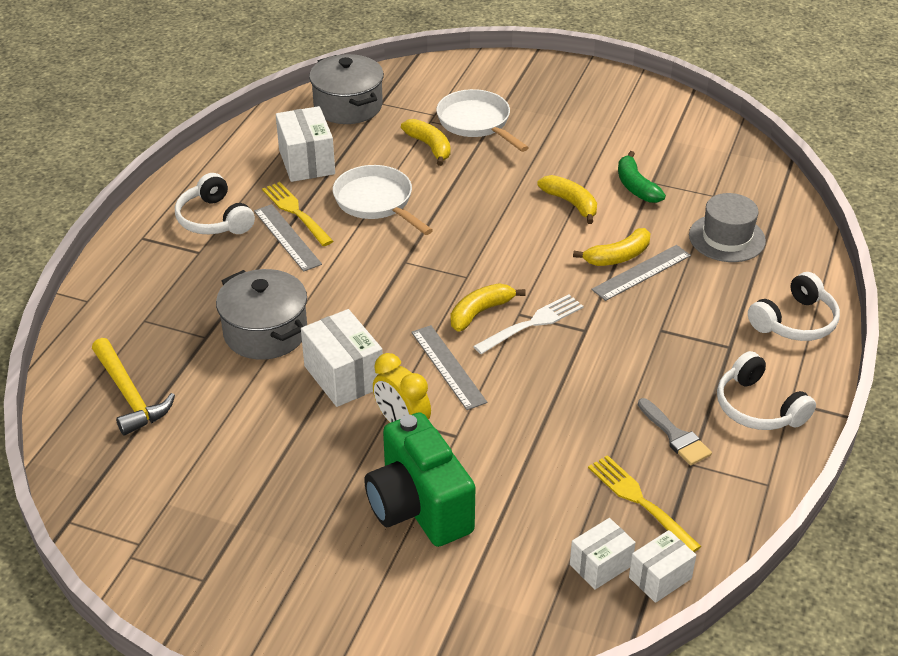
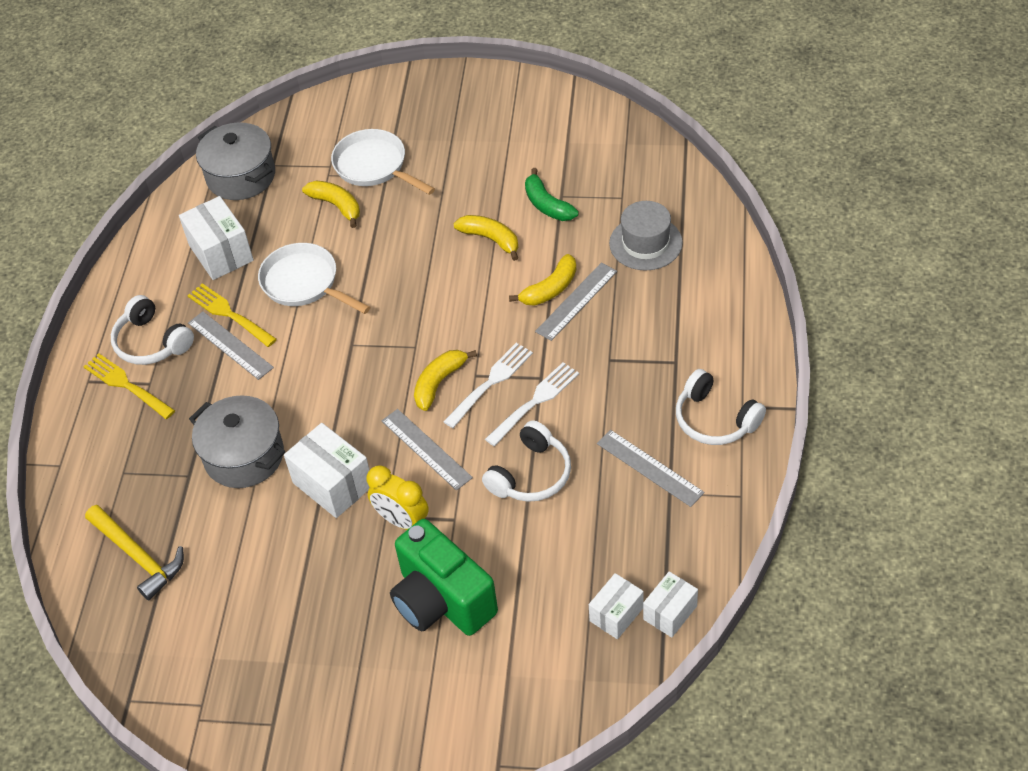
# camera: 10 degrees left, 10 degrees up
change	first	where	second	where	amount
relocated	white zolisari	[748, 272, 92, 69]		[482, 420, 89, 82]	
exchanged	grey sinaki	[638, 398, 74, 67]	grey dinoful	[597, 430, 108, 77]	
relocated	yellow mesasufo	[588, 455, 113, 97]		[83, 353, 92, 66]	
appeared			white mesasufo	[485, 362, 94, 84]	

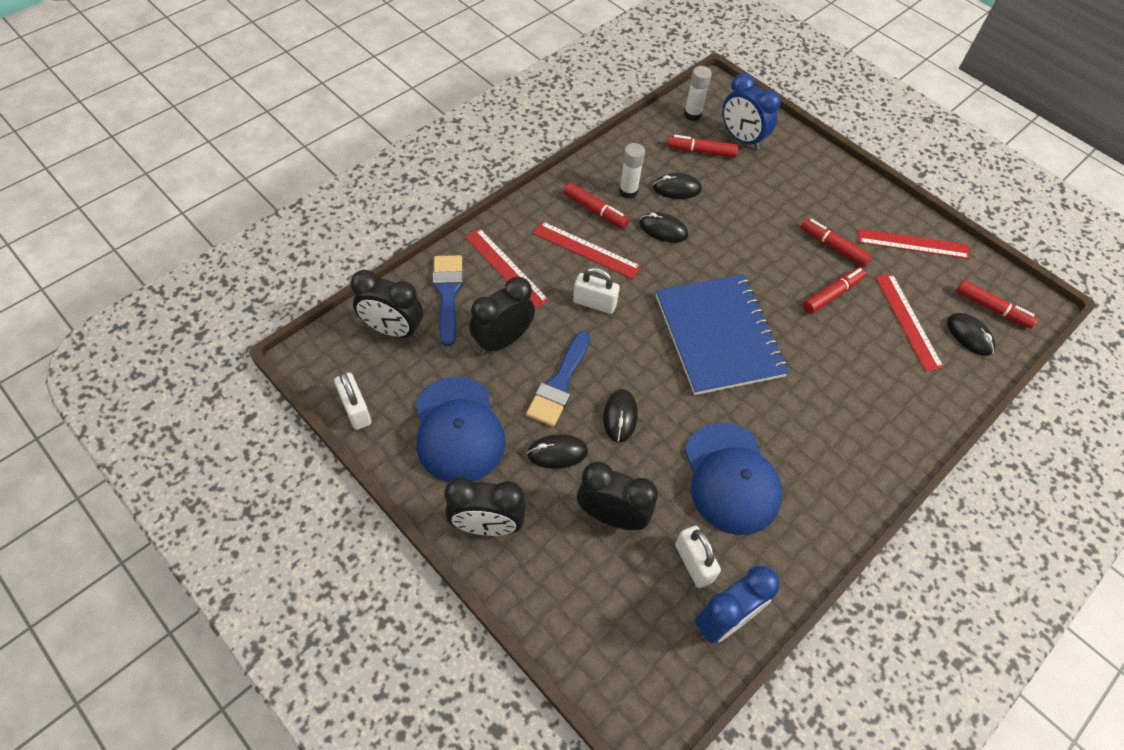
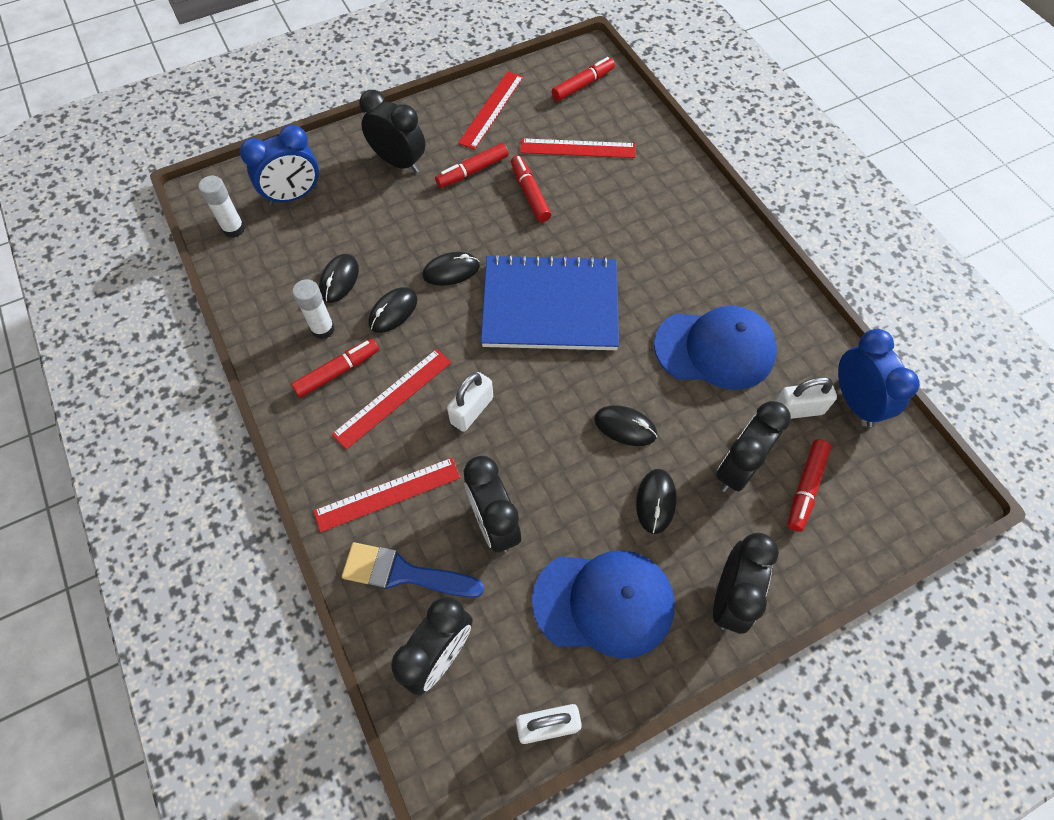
# camera: 70 degrees left, 5 degrees up
change	first	where	second	where	amount
relocated	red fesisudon	[667, 135, 71, 23]		[788, 439, 43, 93]	
relocated	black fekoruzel	[947, 313, 48, 43]		[423, 252, 57, 34]	
missing	blue sinaki	[526, 331, 64, 96]			
appeared			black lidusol	[359, 90, 66, 83]	

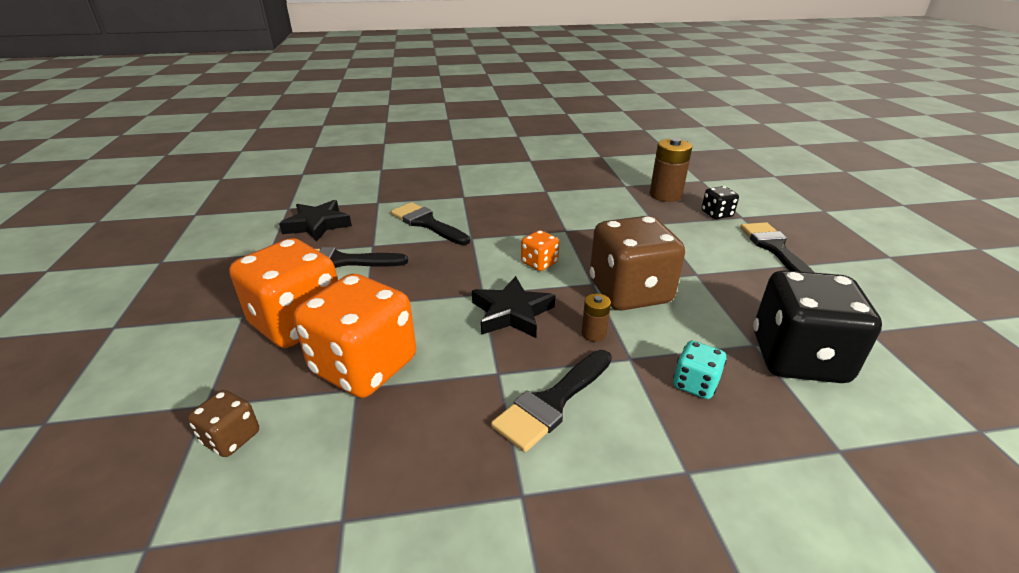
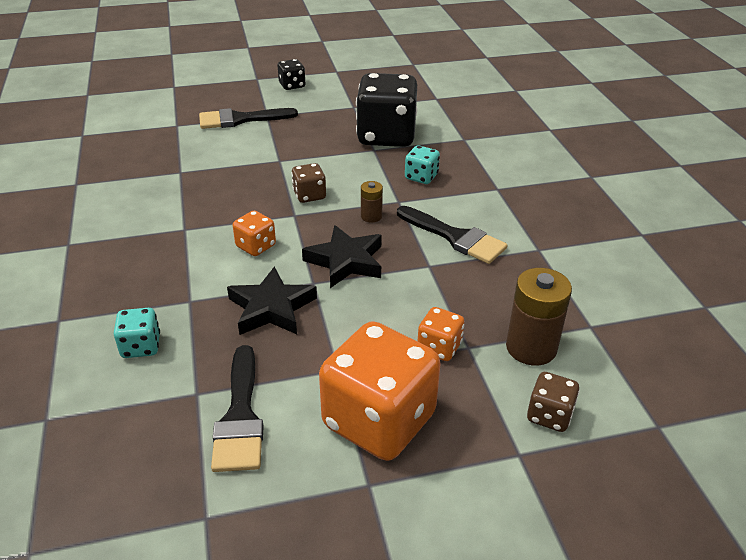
# camera: 95 degrees left, 5 degrees up
change	first	where	second	where	amount
relocated	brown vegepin	[650, 138, 42, 64]		[506, 268, 66, 97]	
relocated	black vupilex	[702, 186, 37, 33]		[278, 59, 28, 31]	
relocated	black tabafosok	[279, 200, 73, 42]		[227, 267, 90, 68]	
exchanged	black sinaki	[391, 202, 79, 43]	turquoise vupilex	[114, 308, 46, 50]	
size	brown vupilex	[590, 216, 95, 95]		[291, 163, 35, 40]	x0.46
size	orange vupilex	[293, 274, 123, 124]		[417, 307, 47, 54]	x0.46

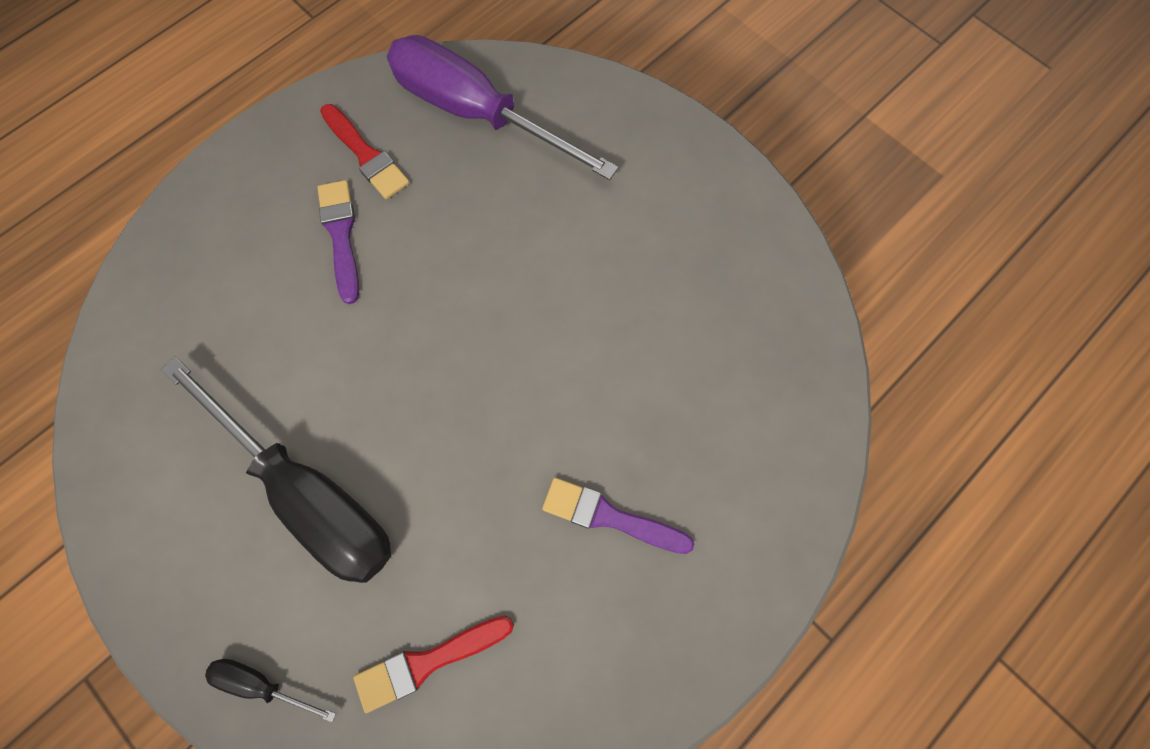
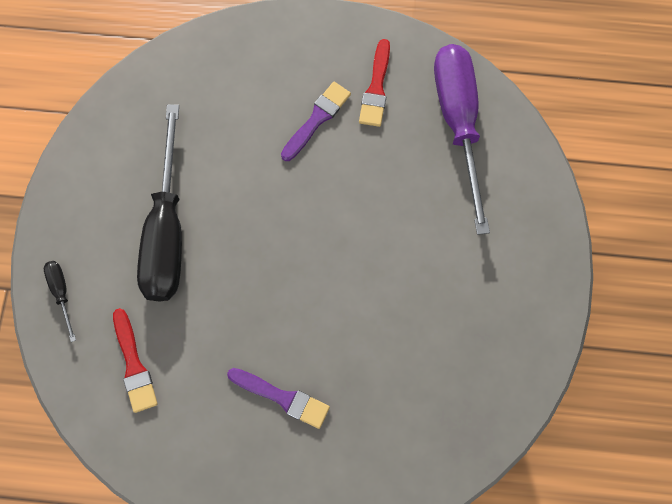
# camera: 50 degrees right, 0 degrees up
change	first	where	second	where	amount
spun	purple sinaki	[542, 478, 152, 76]		[227, 368, 103, 61]	135 degrees clockwise
spun	red sinaki	[353, 616, 161, 97]		[113, 308, 45, 105]	135 degrees counterclockwise

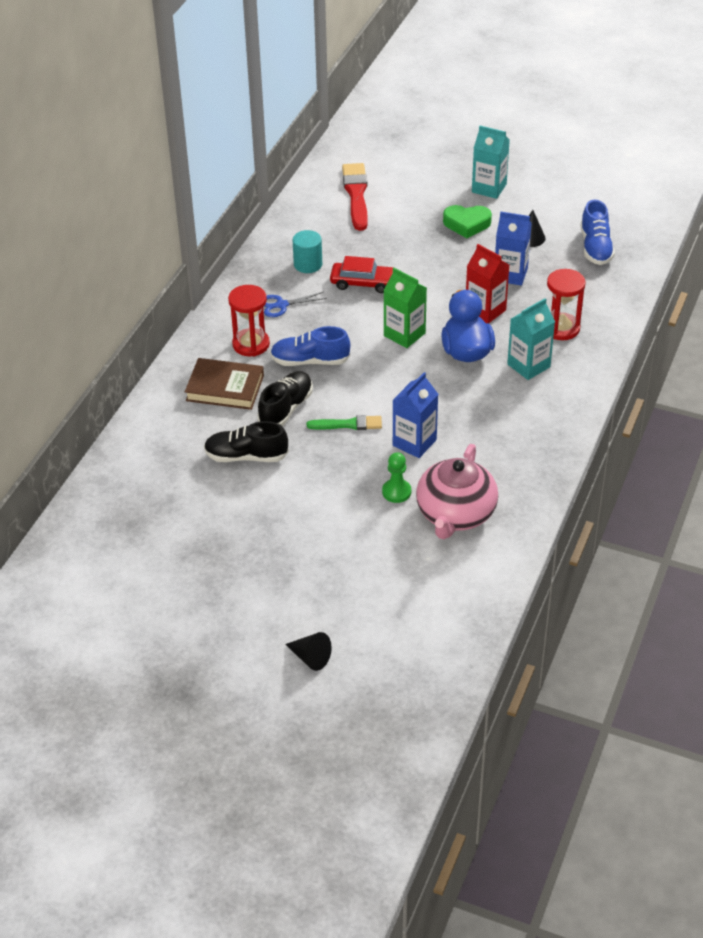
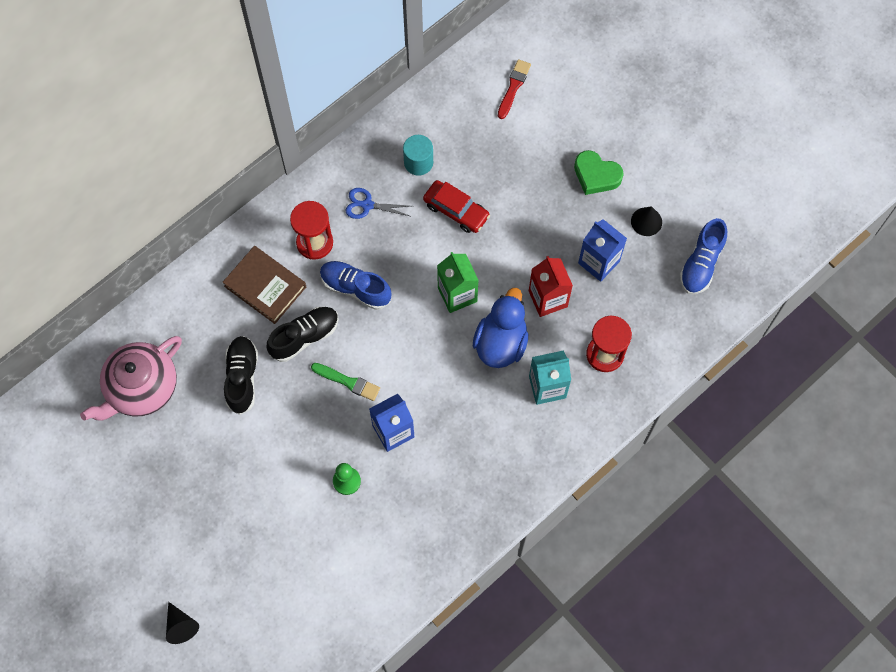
# camera: 25 degrees right, 25 degrees up
change	first	where	second	where	amount
missing	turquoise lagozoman	[472, 126, 38, 73]			
size	red sinaki	[342, 163, 26, 68]		[498, 59, 33, 60]	x0.61
spun	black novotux	[204, 421, 85, 41]		[224, 336, 34, 79]	60 degrees clockwise
relocated	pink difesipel	[416, 444, 82, 95]		[80, 336, 102, 85]	

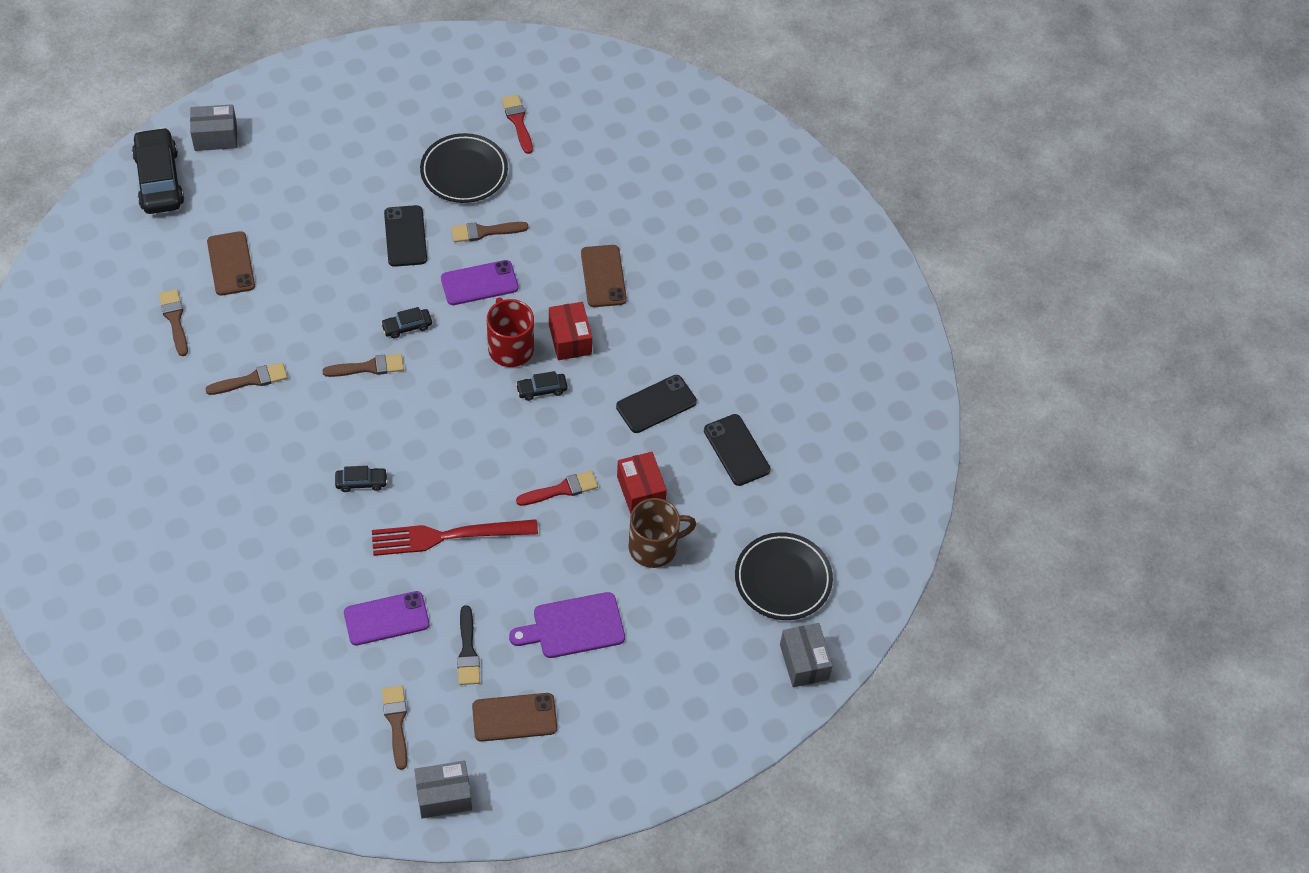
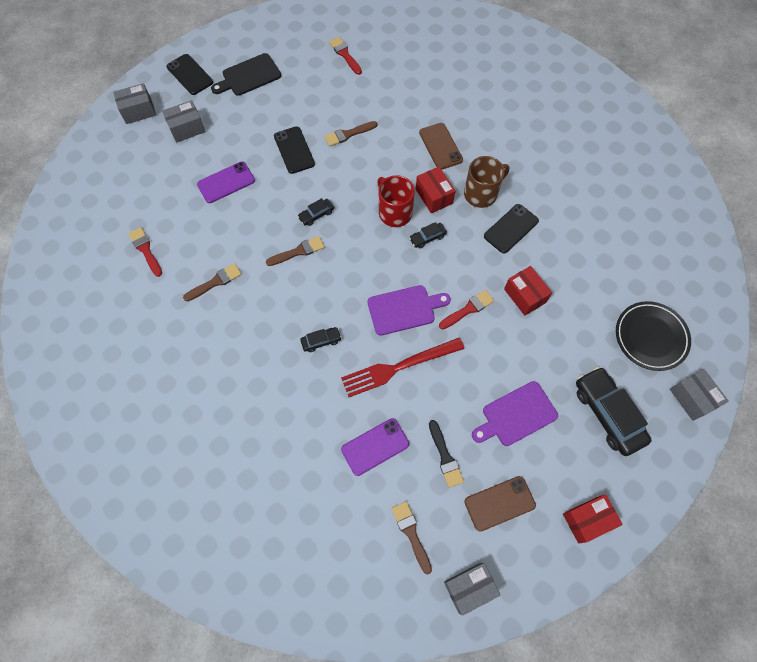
# camera: 10 degrees left, 10 degrees up
change	first	where	second	where	amount
relocated	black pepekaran	[132, 127, 52, 87]		[576, 367, 76, 89]	
missing	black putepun	[420, 133, 88, 70]			
missing	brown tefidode	[207, 231, 48, 65]			
relocated	purple tefidode	[441, 260, 78, 45]		[197, 161, 58, 42]	
colour	brown sinaki	[159, 289, 29, 67]	red sinaki	[128, 227, 34, 50]	
relocated	black tefidode	[704, 414, 67, 72]		[167, 54, 46, 41]	
relocated	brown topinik	[629, 498, 67, 70]		[464, 156, 45, 52]	
appeared			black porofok	[211, 53, 70, 43]	
appeared			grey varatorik	[162, 100, 44, 43]	
appeared			purple porofok	[368, 285, 83, 50]	
appeared			red varatorik	[563, 494, 60, 49]	

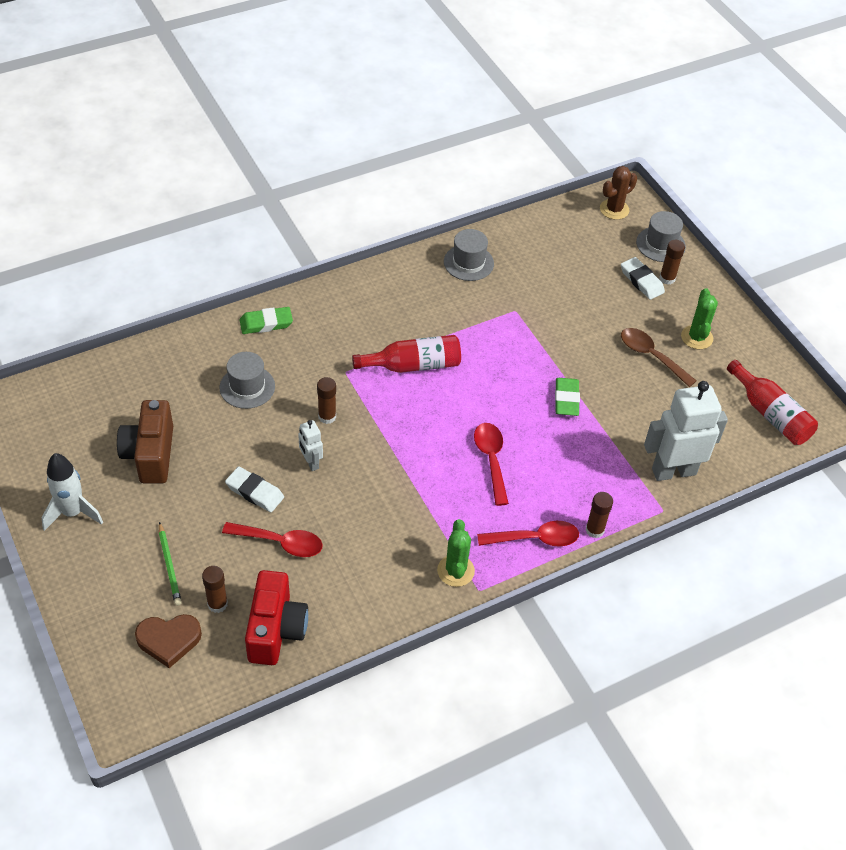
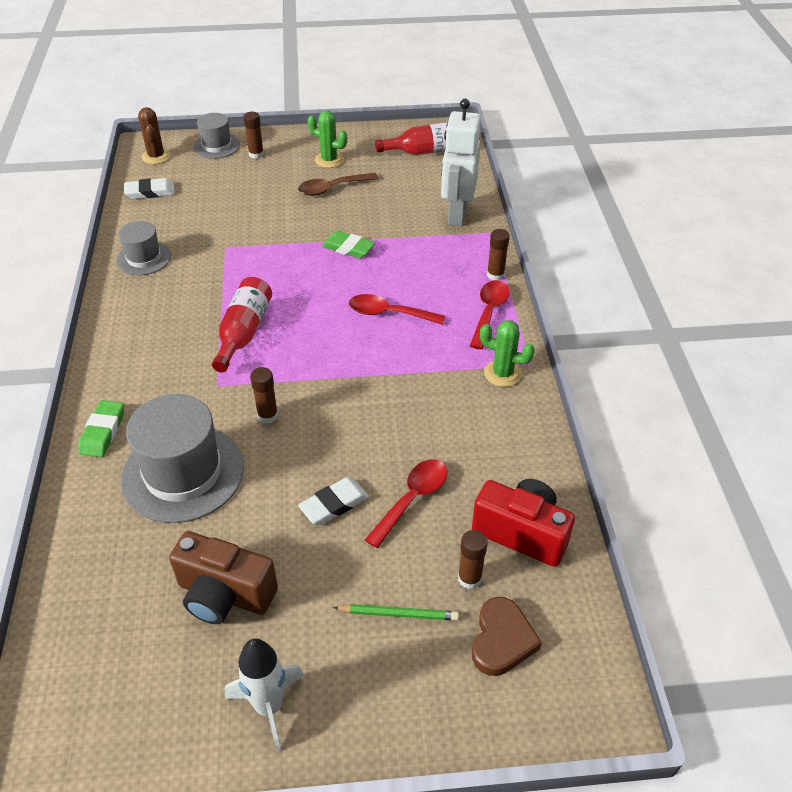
# camera: 65 degrees left, 5 degrees down
change	first	where	second	where	amount
relocated	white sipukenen	[621, 257, 44, 43]		[124, 178, 51, 21]	
size	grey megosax	[219, 352, 56, 57]		[121, 394, 123, 129]	x1.78
missing	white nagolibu	[298, 420, 25, 51]			

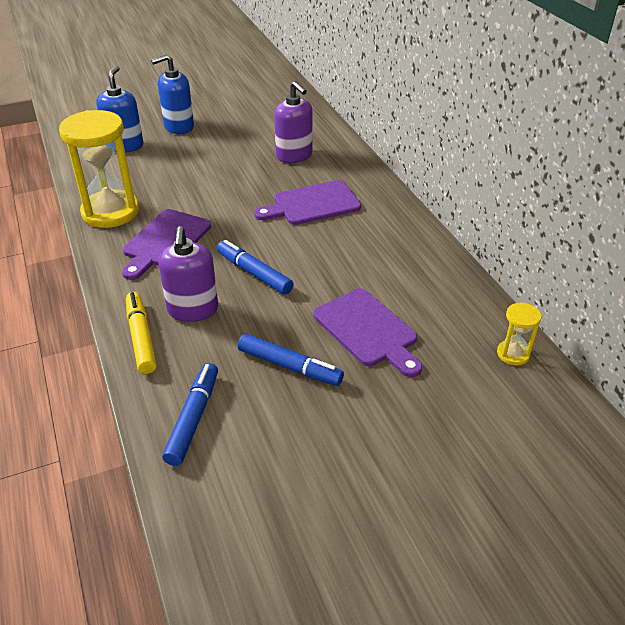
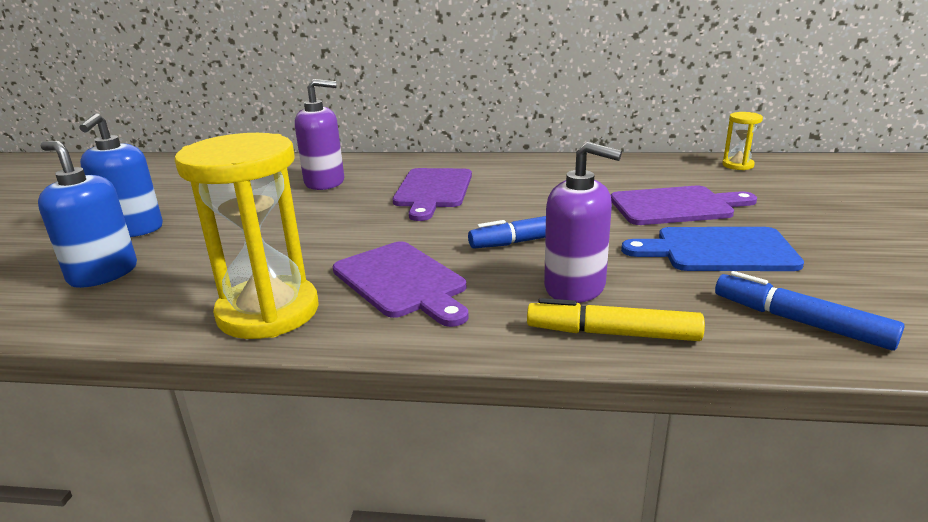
# camera: 60 degrees left, 15 degrees down
change	first	where	second	where	amount
exchanged	blue fesisudon	[238, 334, 106, 52]	blue porofok	[621, 227, 183, 44]	

